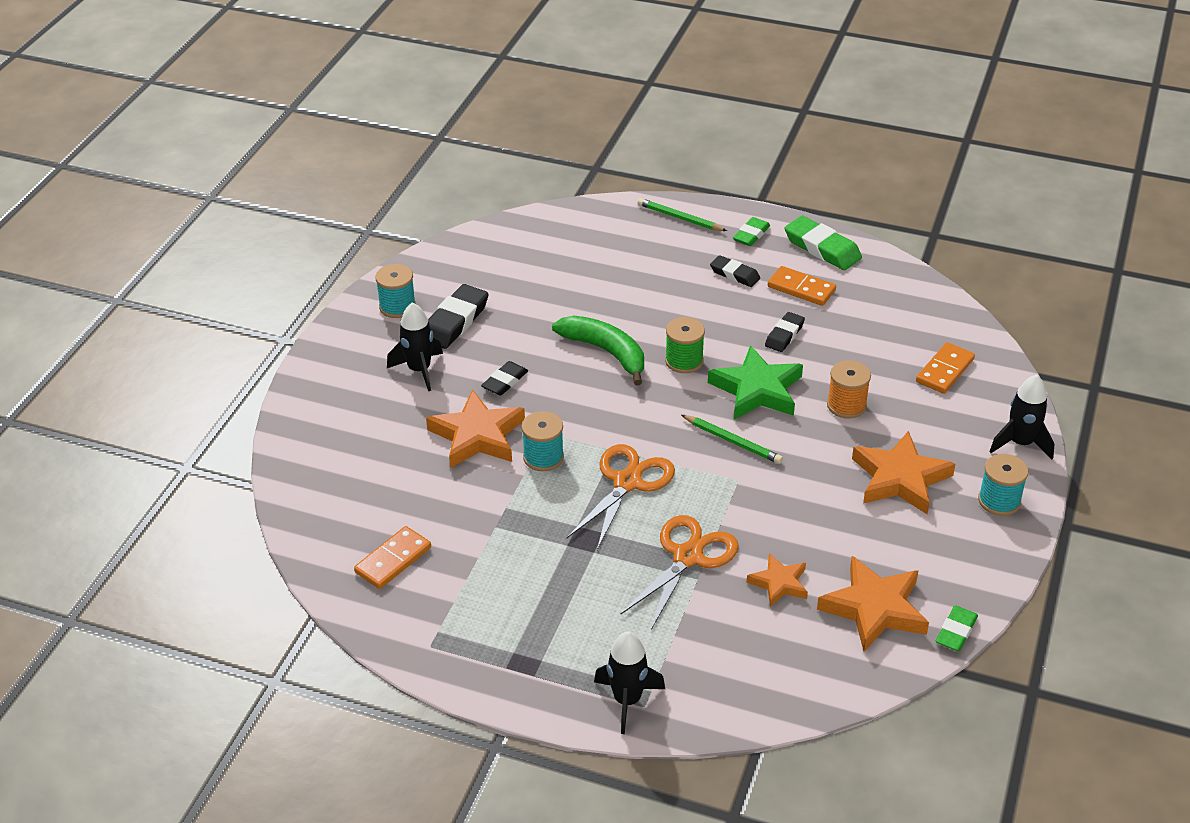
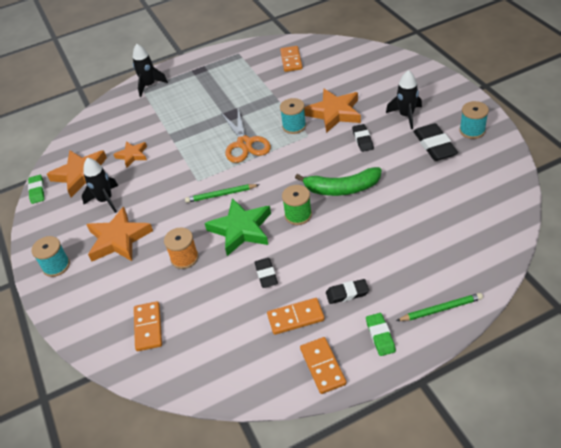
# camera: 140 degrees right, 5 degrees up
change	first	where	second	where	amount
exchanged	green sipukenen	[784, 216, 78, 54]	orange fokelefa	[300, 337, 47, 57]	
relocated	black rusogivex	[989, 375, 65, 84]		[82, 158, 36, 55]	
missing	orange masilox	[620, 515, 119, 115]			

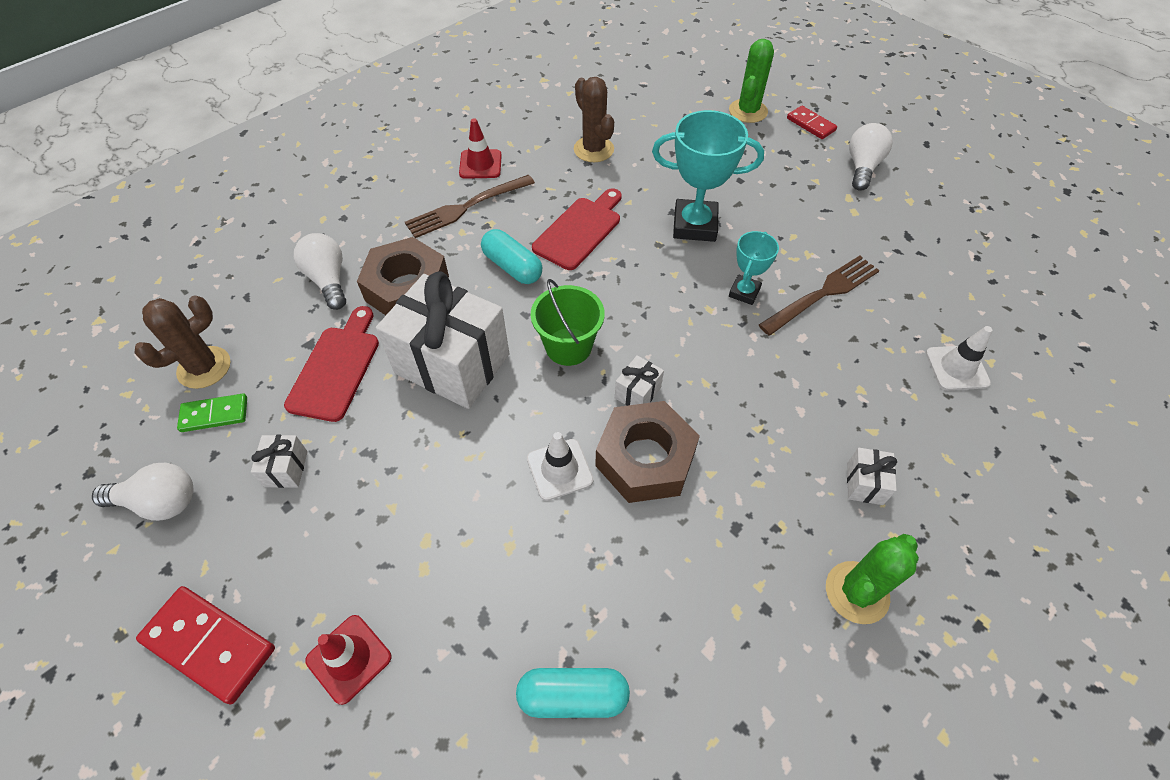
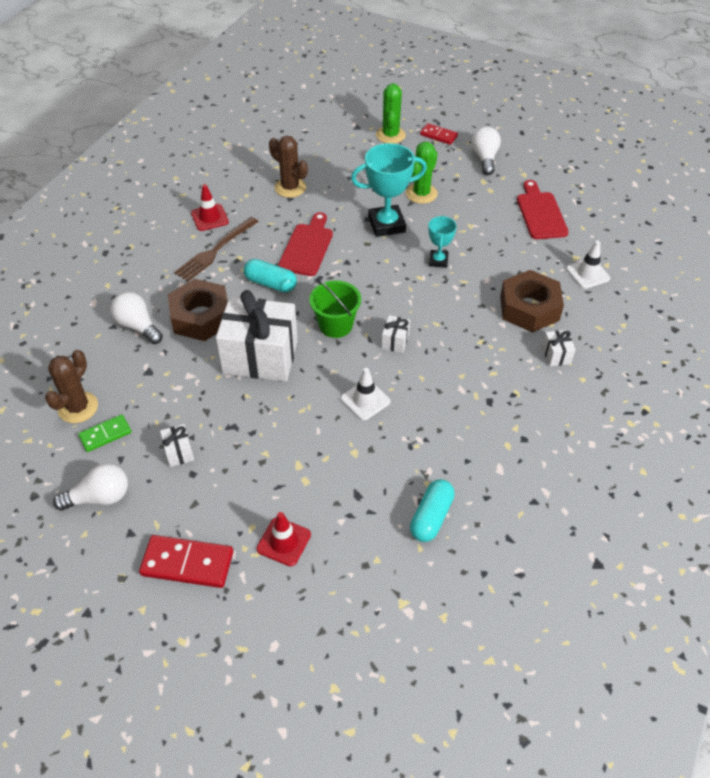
# camera: 20 degrees left, 5 degrees down
change	first	where	second	where	amount
missing	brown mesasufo	[759, 256, 121, 80]			
relocated	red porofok	[284, 306, 95, 116]		[517, 180, 52, 59]	
relocated	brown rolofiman	[595, 401, 105, 102]		[500, 270, 64, 62]	
relocated	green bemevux	[826, 534, 93, 90]		[406, 142, 32, 62]	
spun	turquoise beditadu	[516, 668, 114, 50]		[410, 479, 45, 63]	45 degrees counterclockwise

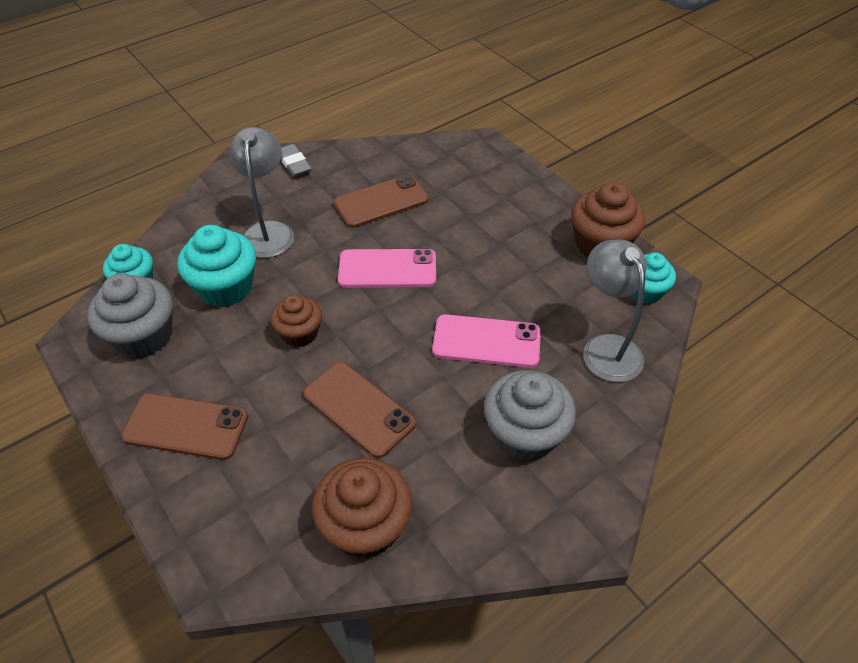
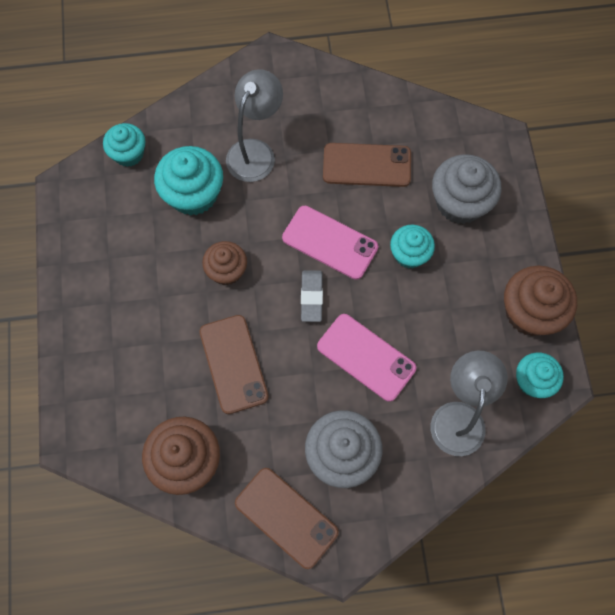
# camera: 30 degrees right, 20 degrees up
change	first	where	second	where	amount
relocated	grey sipukenen	[281, 144, 30, 33]		[301, 270, 22, 52]	
relocated	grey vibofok	[87, 273, 86, 85]		[432, 154, 69, 70]	
relocated	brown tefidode	[121, 393, 127, 67]		[235, 468, 104, 101]	
appeared			turquoise vibofok	[390, 225, 45, 44]	

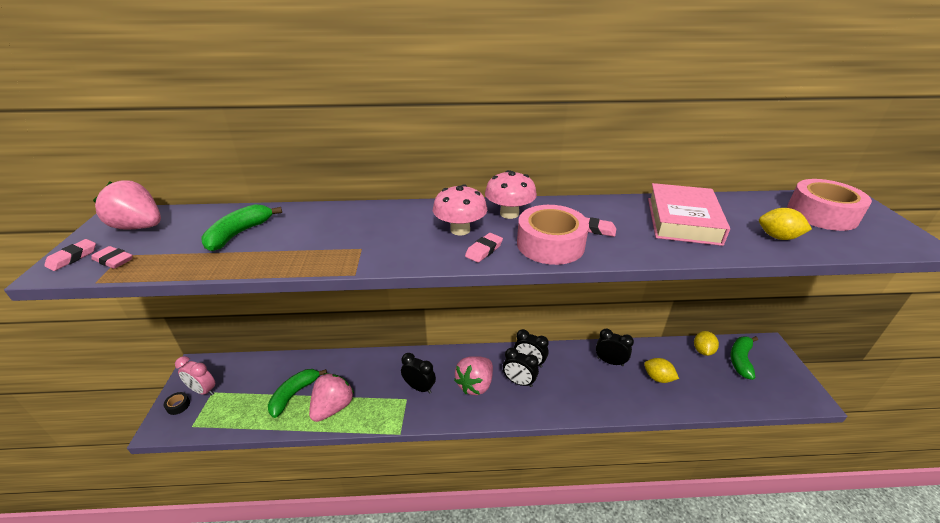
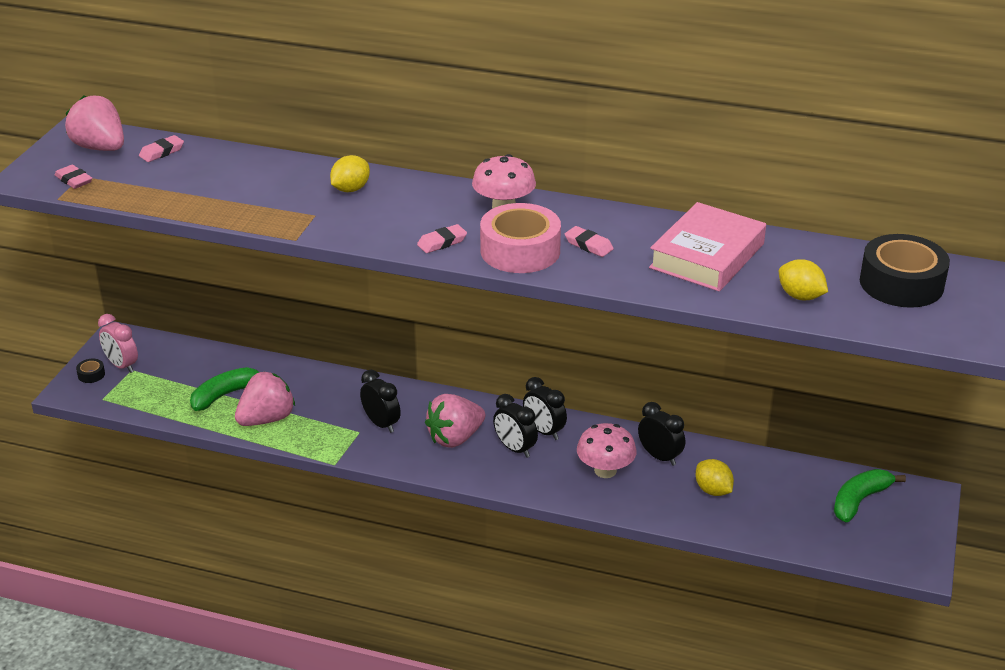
# camera: 20 degrees right, 0 degrees up
change	first	where	second	where	amount
colour	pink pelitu	[787, 179, 85, 52]	black pelitu	[860, 234, 90, 74]	
relocated	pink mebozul	[433, 184, 54, 51]		[577, 423, 60, 55]	
missing	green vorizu	[201, 204, 81, 47]			
relocated	pink sipukenen	[44, 239, 52, 32]		[139, 135, 45, 27]	
relocated	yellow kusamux	[694, 331, 25, 25]		[330, 155, 40, 37]	

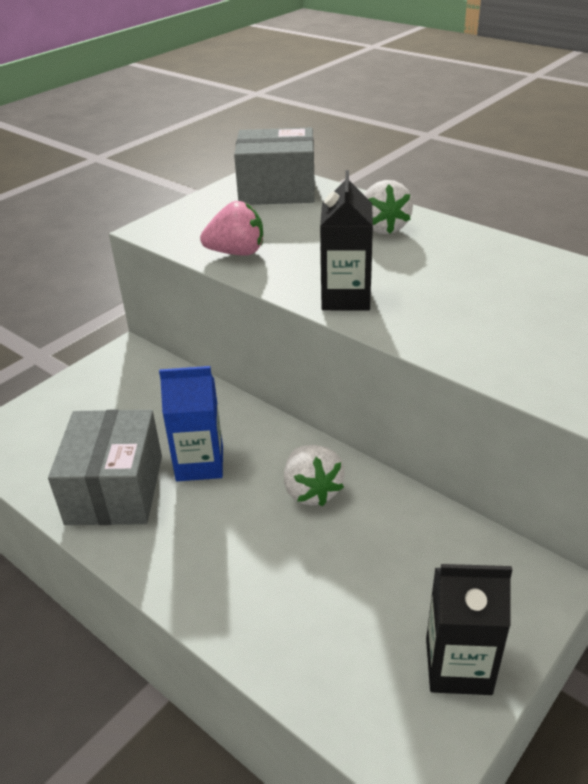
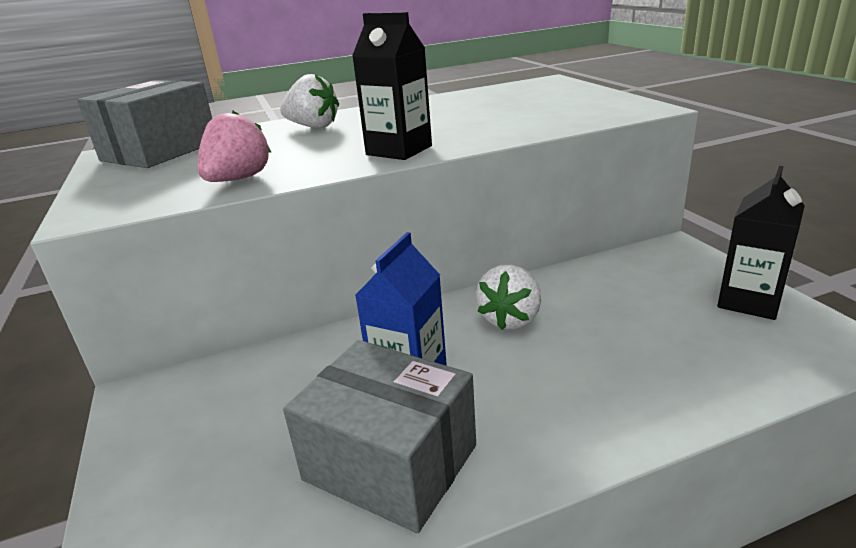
# camera: 60 degrees left, 10 degrees down
change	first	where	second	where	amount
spun	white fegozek	[284, 445, 60, 61]		[476, 265, 65, 65]	105 degrees clockwise

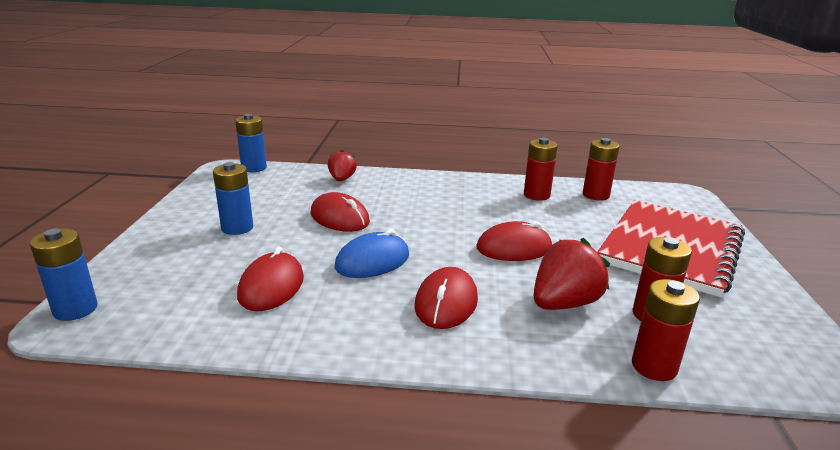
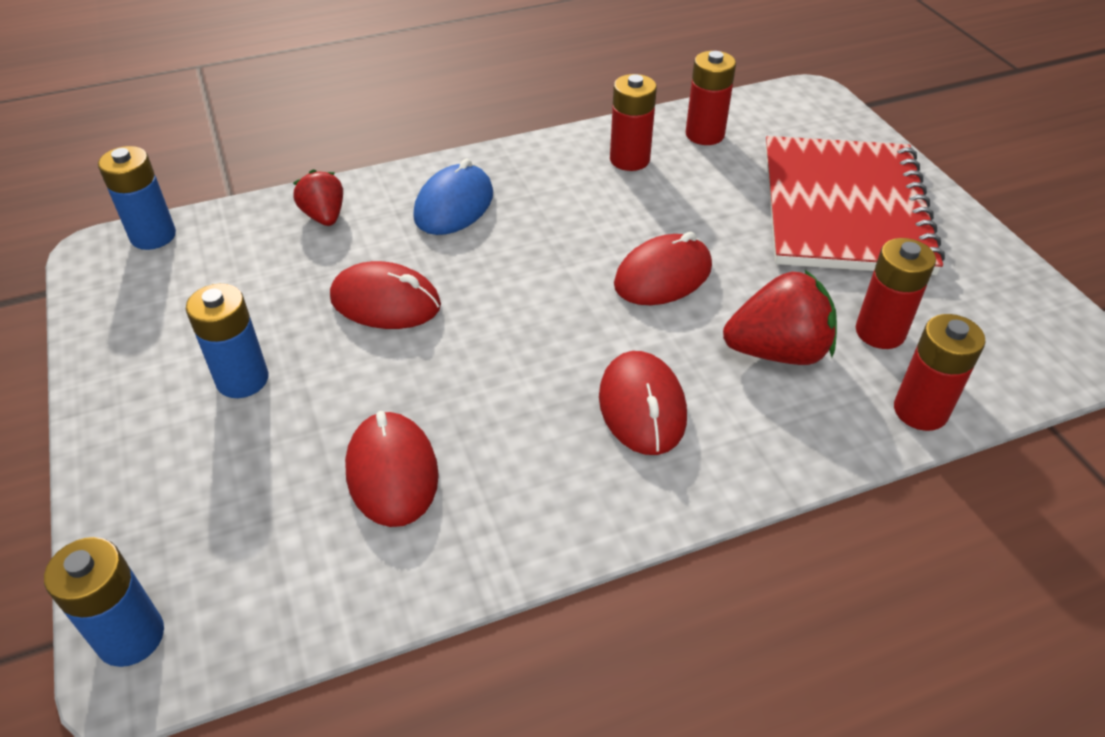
# camera: 25 degrees left, 20 degrees up
change	first	where	second	where	amount
relocated	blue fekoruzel	[334, 229, 75, 49]		[413, 159, 80, 76]	
spun	red fegozek	[533, 238, 77, 72]		[723, 269, 114, 96]	60 degrees clockwise

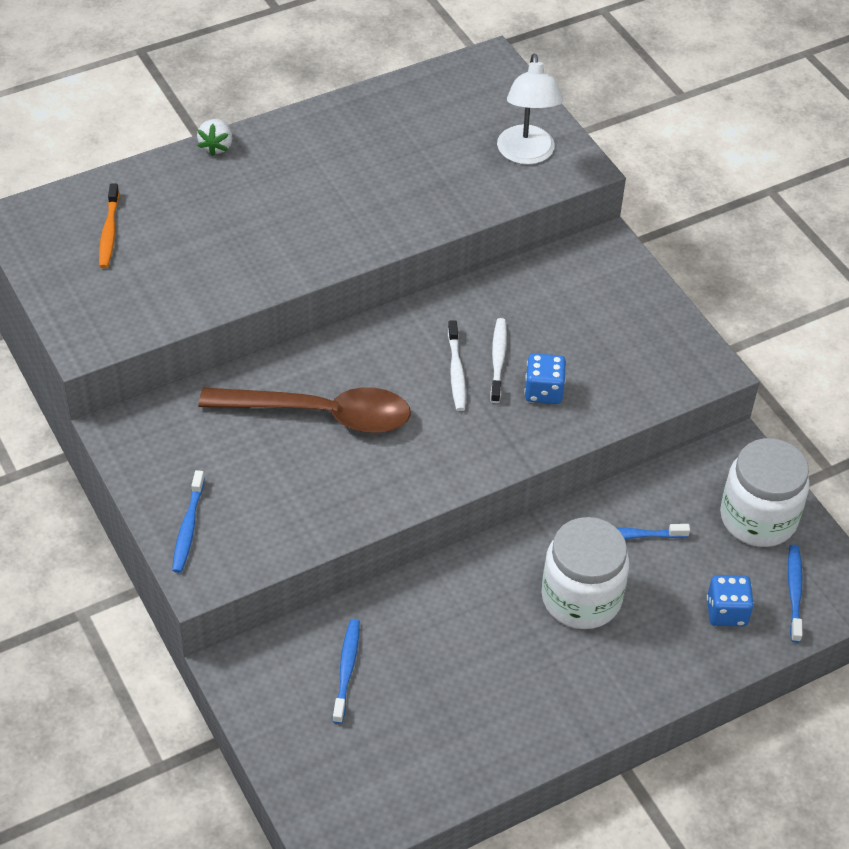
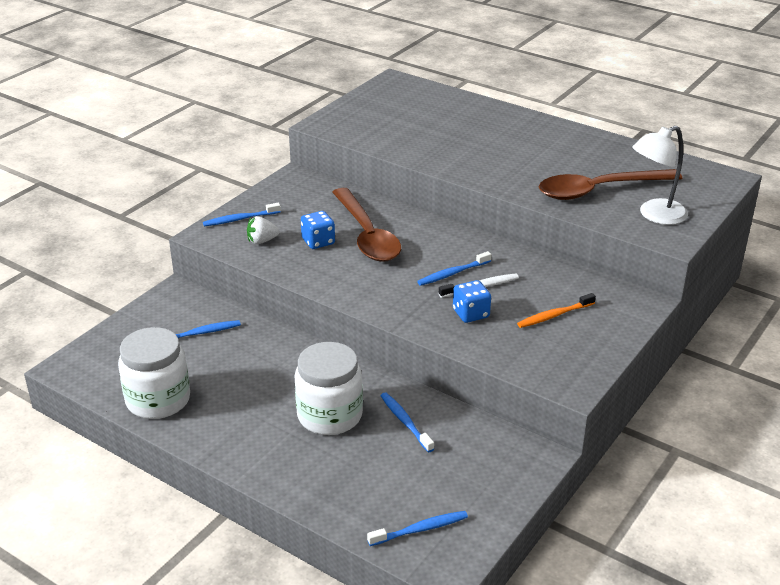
# camera: 65 degrees right, 15 degrees down
change	first	where	second	where	amount
relocated	white fegozek	[197, 119, 35, 37]		[247, 216, 32, 28]	
relocated	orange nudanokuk	[99, 184, 20, 84]		[517, 293, 79, 35]	
colour	white nudanokuk	[448, 320, 18, 91]	blue nudanokuk	[417, 251, 75, 35]	
relocated	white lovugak	[720, 438, 90, 109]		[118, 327, 72, 92]	
relocated	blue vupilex	[707, 575, 47, 51]		[301, 211, 34, 38]	
appeared			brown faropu	[539, 169, 144, 31]	

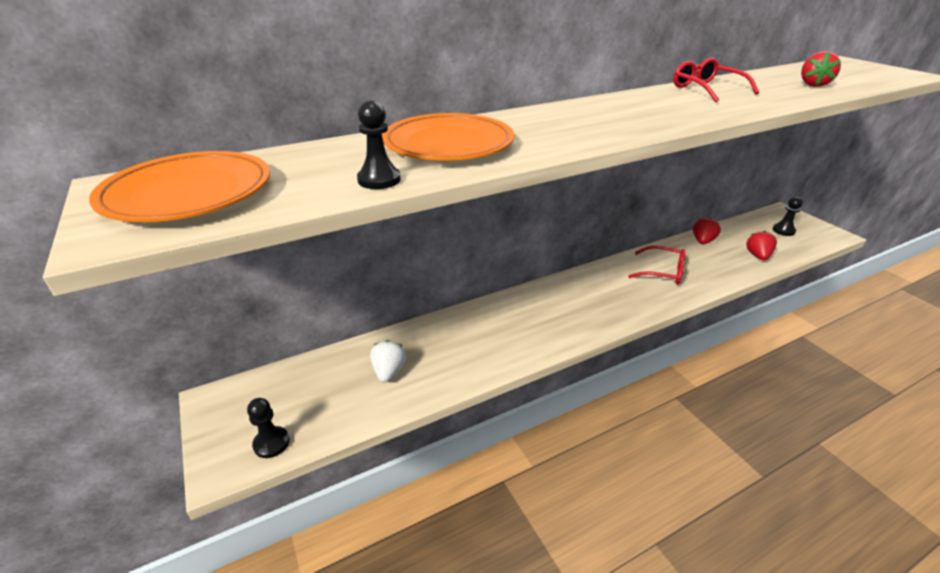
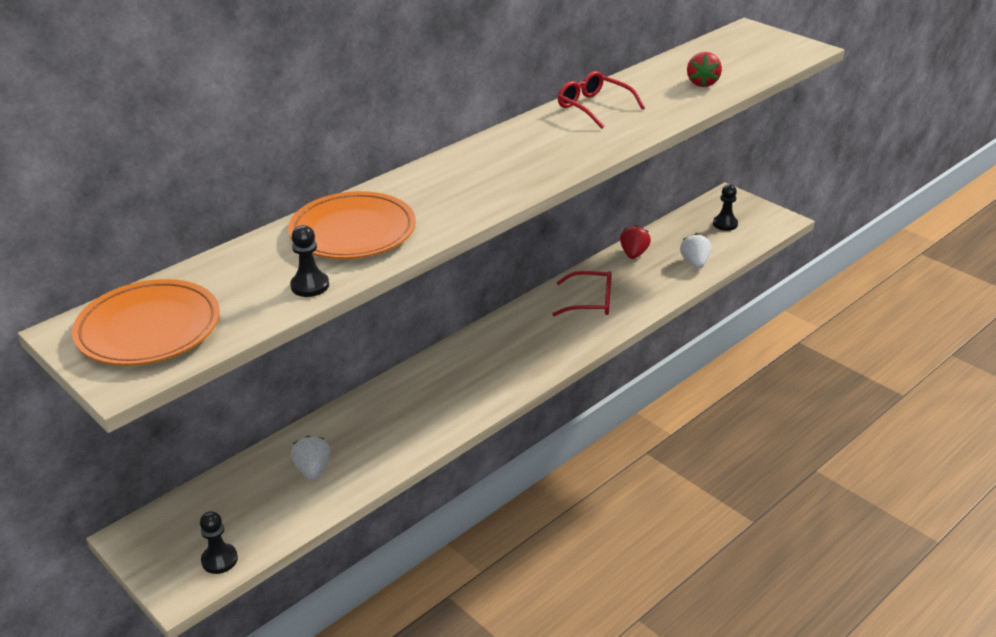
# camera: 15 degrees left, 0 degrees up
change	first	where	second	where	amount
colour	red fegozek	[746, 230, 31, 30]	white fegozek	[680, 233, 31, 35]	

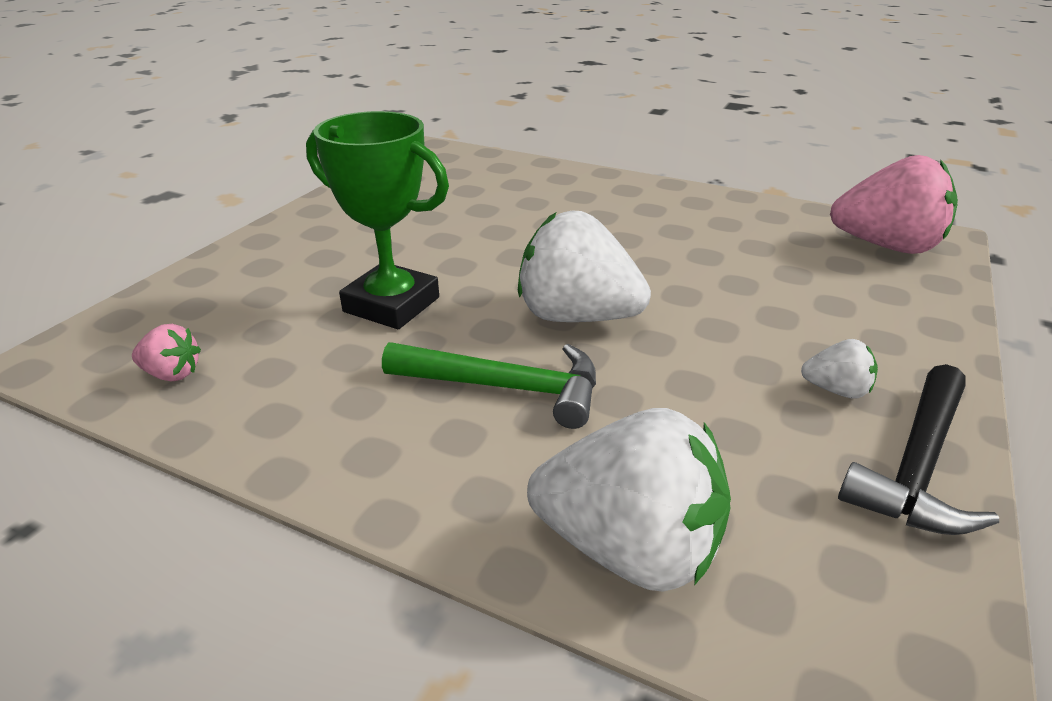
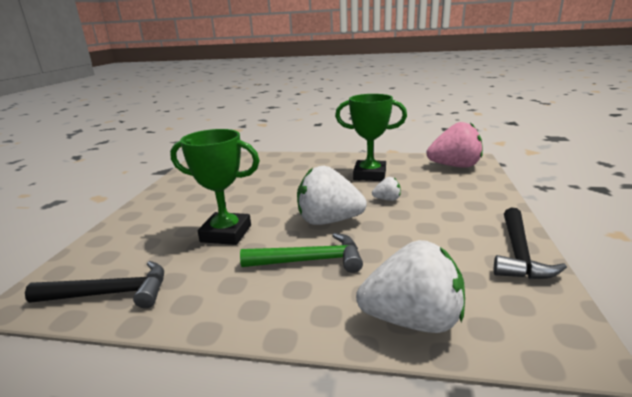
# camera: 15 degrees left, 10 degrees down
change	first	where	second	where	amount
exchanged	pink fegozek	[132, 324, 69, 57]	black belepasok	[25, 261, 139, 47]	
relocated	white fegozek	[801, 339, 77, 60]		[372, 177, 29, 24]	
appeared			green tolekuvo	[335, 94, 72, 87]	

